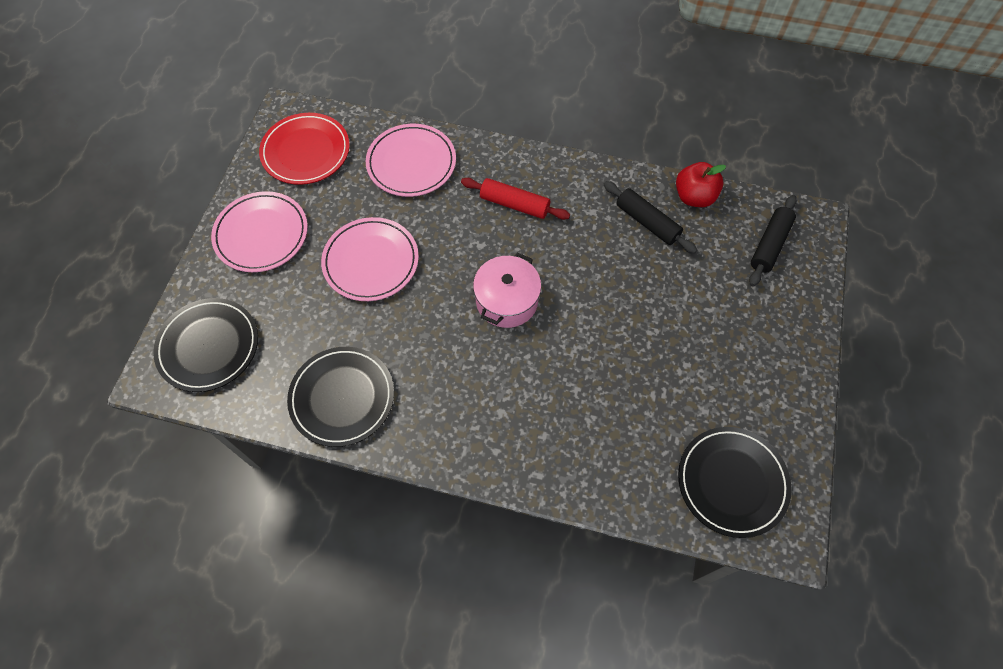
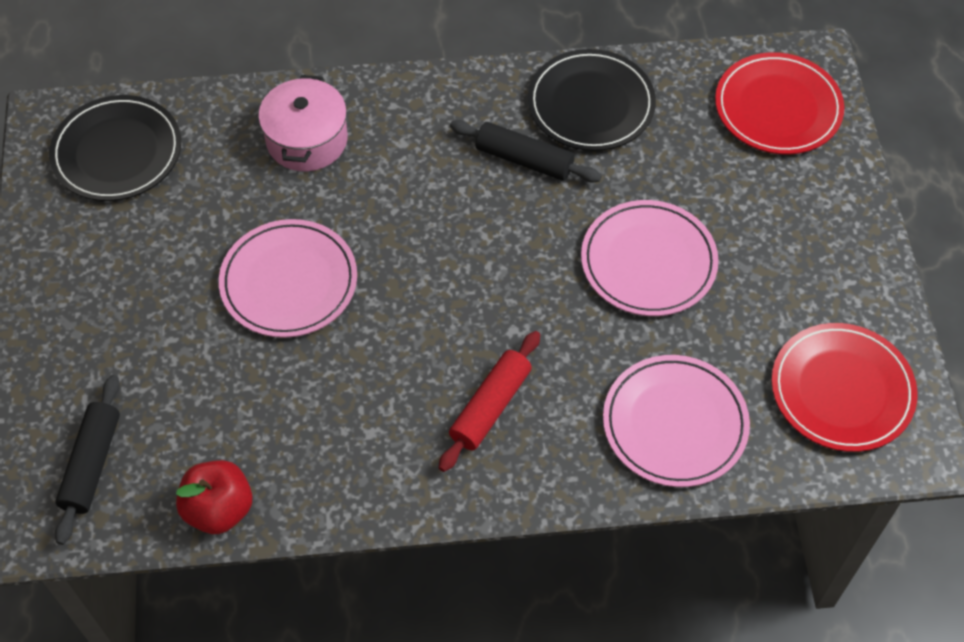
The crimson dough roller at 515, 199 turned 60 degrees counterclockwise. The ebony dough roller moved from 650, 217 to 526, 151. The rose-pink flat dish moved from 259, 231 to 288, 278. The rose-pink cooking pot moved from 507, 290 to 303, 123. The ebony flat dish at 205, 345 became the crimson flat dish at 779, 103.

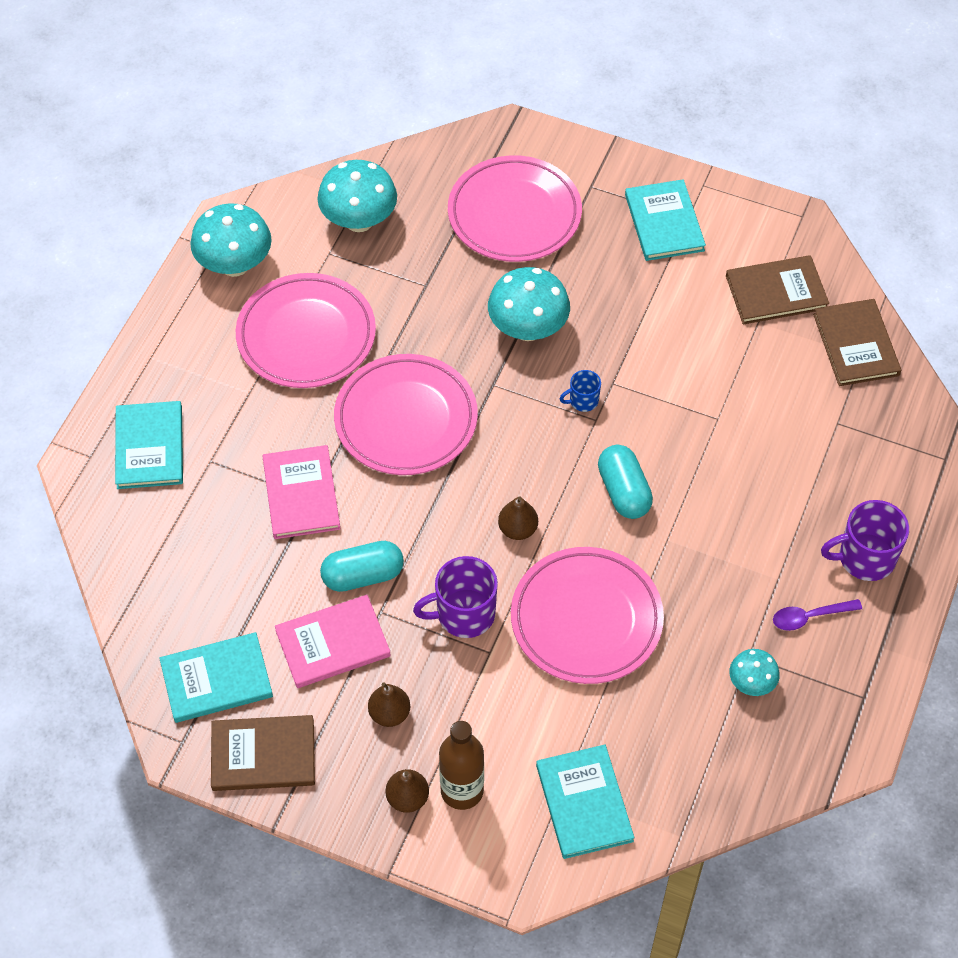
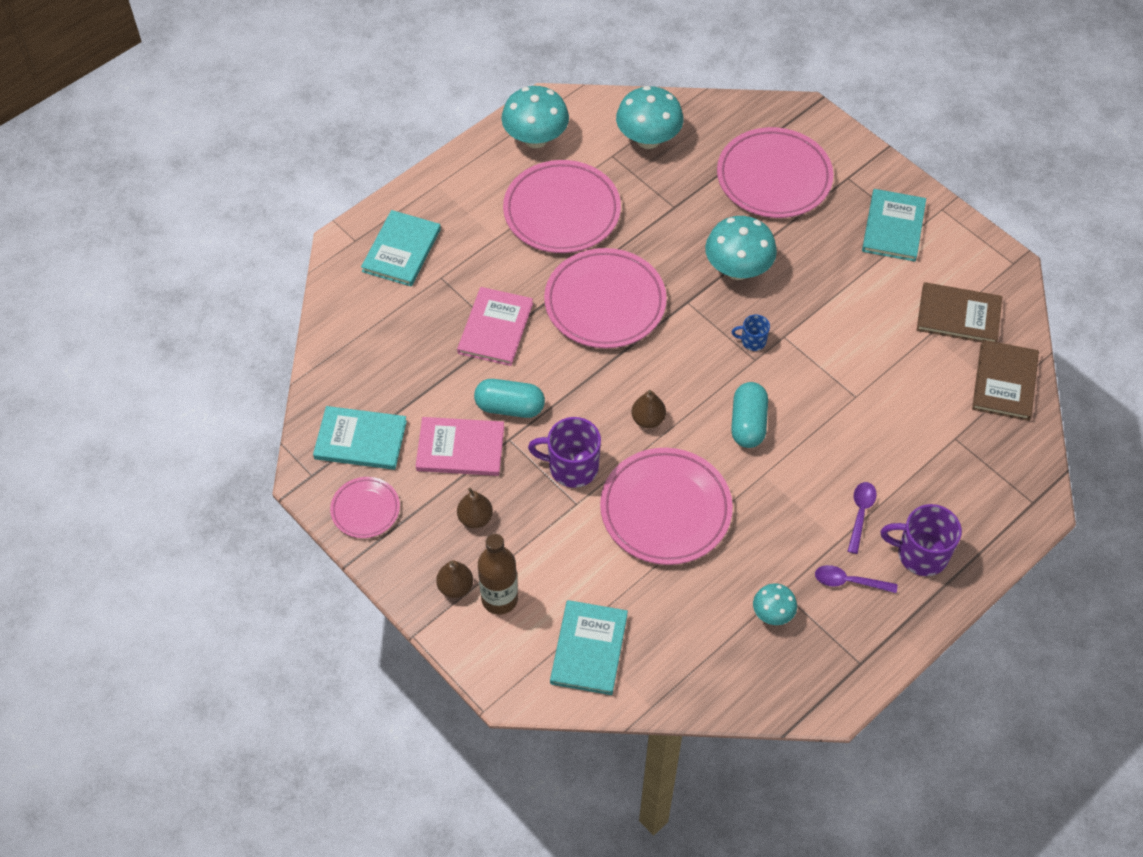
The russet book at 263, 753 was replaced by the rose-pink flat dish at 365, 507. The violet spoon at 862, 518 appeared.

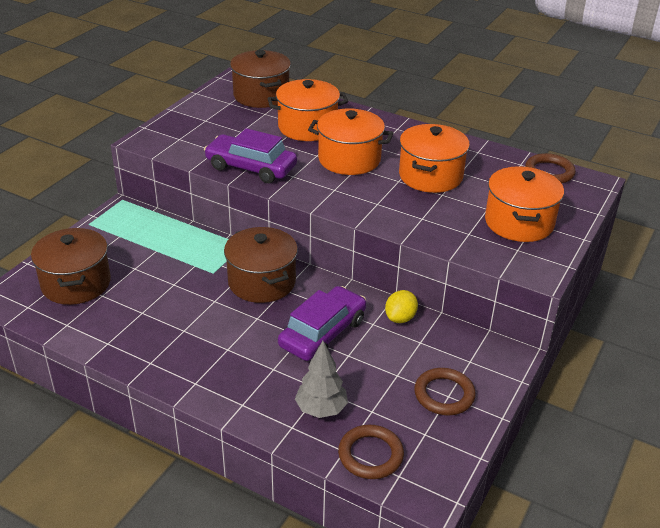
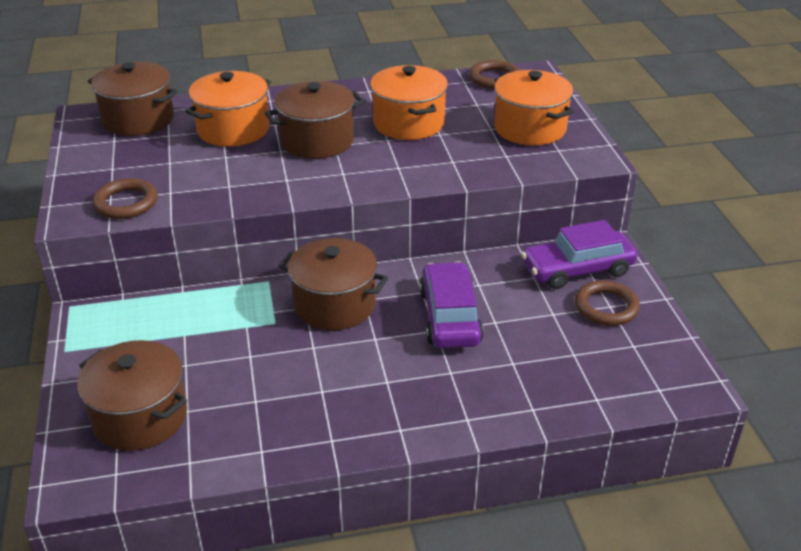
The orange-coloured cooking pot at 350, 142 became the russet cooking pot at 315, 120. The violet automobile moved from 250, 155 to 579, 254. The golden lemon at 401, 306 disappeared. The grey toy tree at 321, 379 disappeared. The russet ring moved from 371, 452 to 125, 198.

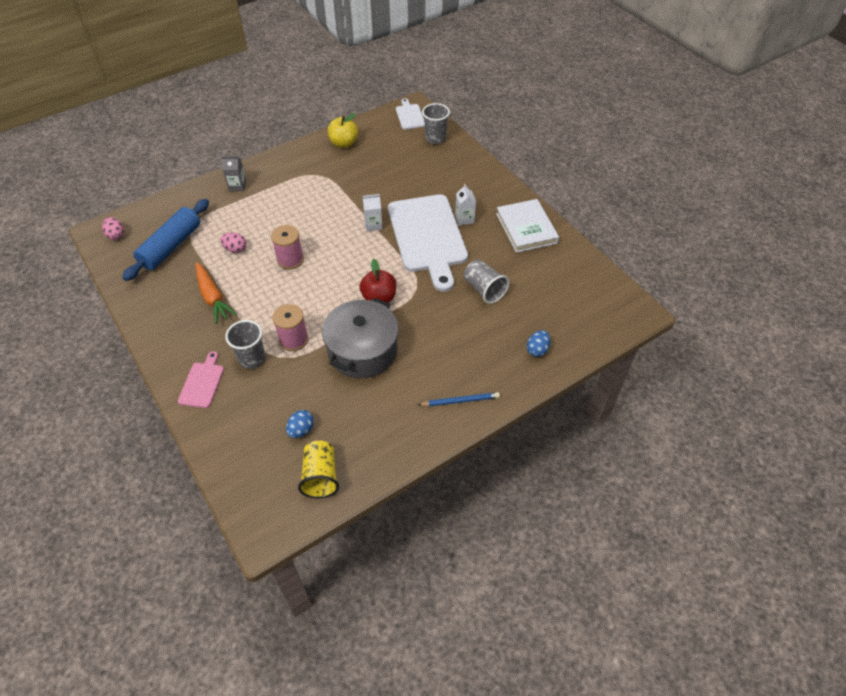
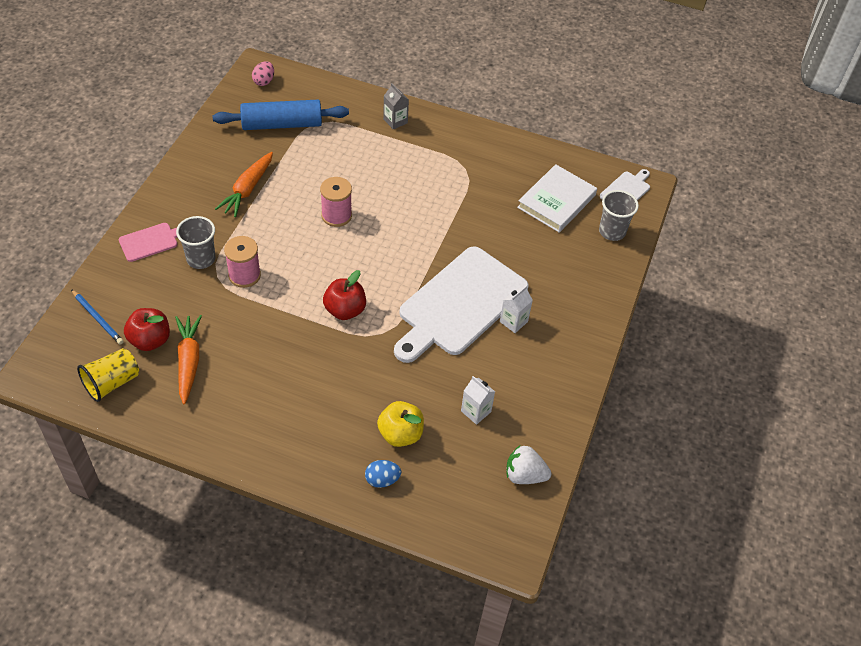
The golden apple moved from 343, 130 to 400, 424. The pure white juice carton moved from 373, 212 to 478, 400. The pure white book moved from 527, 226 to 557, 198. The rose-pink toy egg at 233, 242 disappeared. The grey beaker at 486, 281 disappeared. The grey cooking pot at 360, 338 disappeared. The royal blue pencil moved from 459, 399 to 97, 317. The royal blue toy egg at 300, 424 was replaced by the crimson apple at 147, 329. The orange-coloured carrot at 188, 359 appeared. The pure white strawberry at 528, 464 appeared.

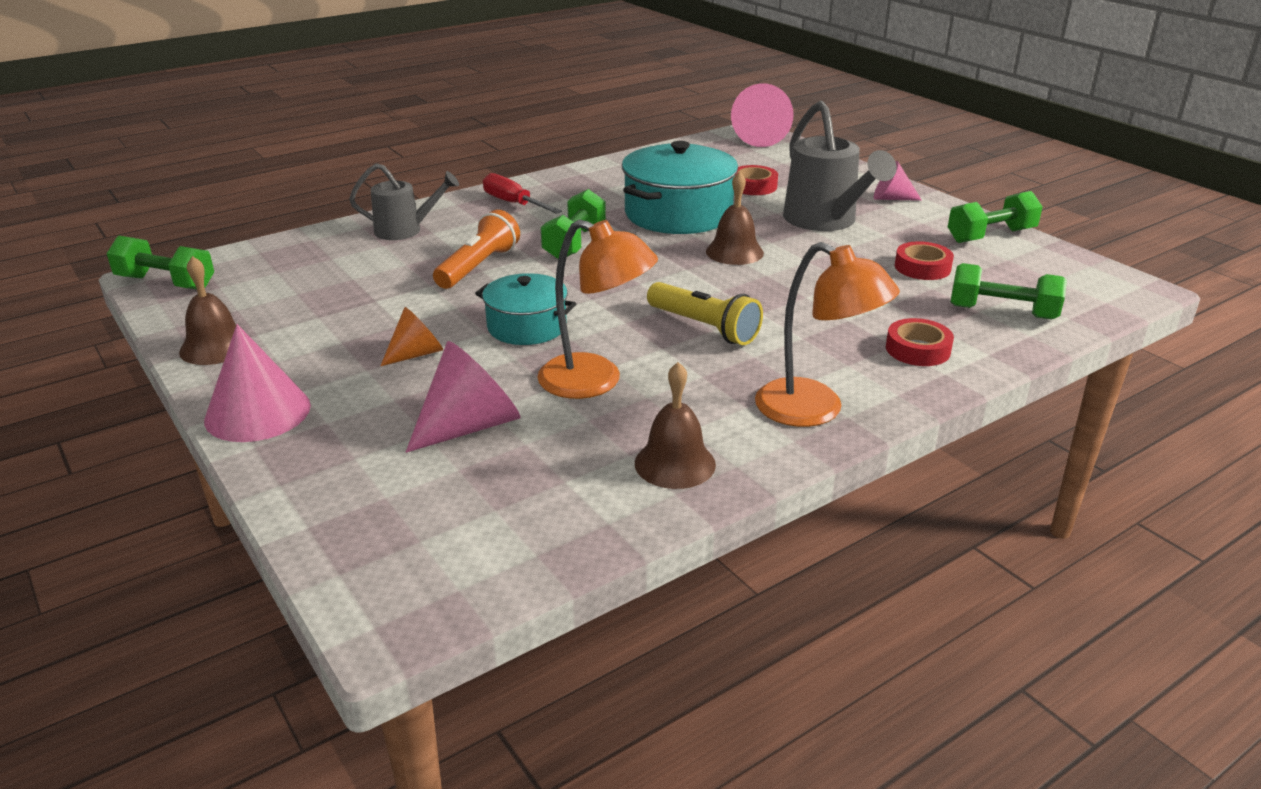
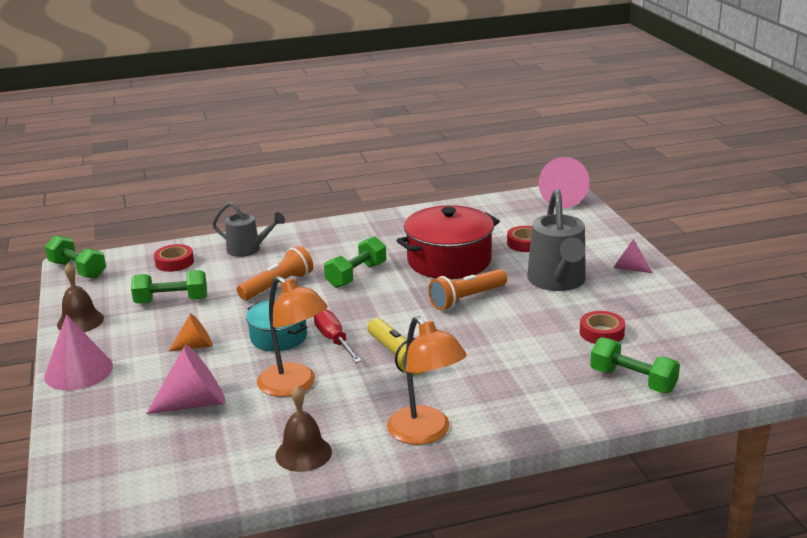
The turquoise cooking pot at 680, 187 became the crimson cooking pot at 448, 242. The russet bell at 735, 218 was replaced by the orange-coloured pocket torch at 467, 289. The crimson flat screwdriver moved from 522, 193 to 338, 336. The emerald free weight moved from 995, 217 to 169, 286. The crimson roll of tape moved from 920, 342 to 174, 258.

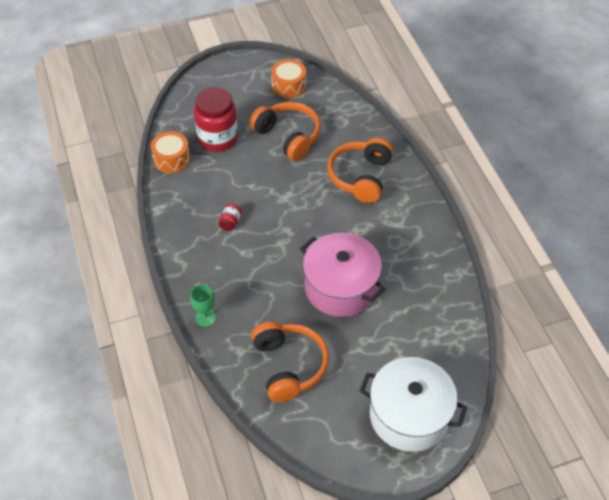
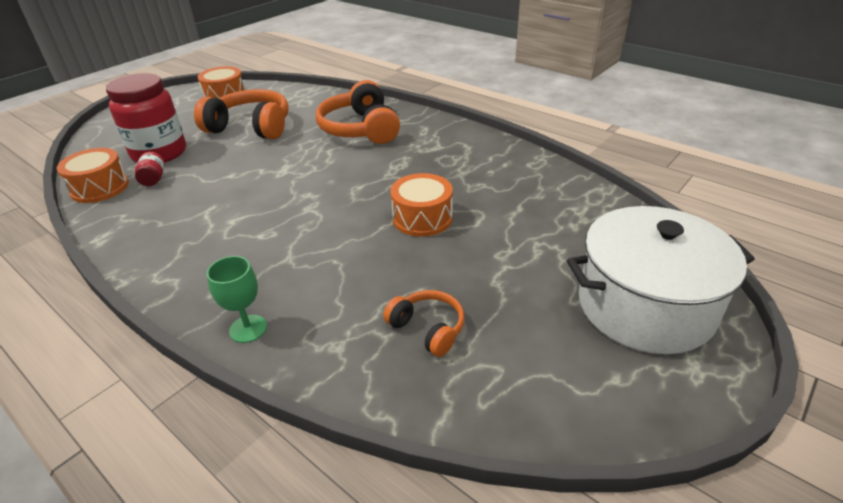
The crimson preserve jar moved from 230, 217 to 150, 169. The rose-pink cooking pot at 343, 275 was replaced by the orange-coloured drum at 421, 205. The orange-coloured headset at 290, 362 changed to 0.53 times the size.

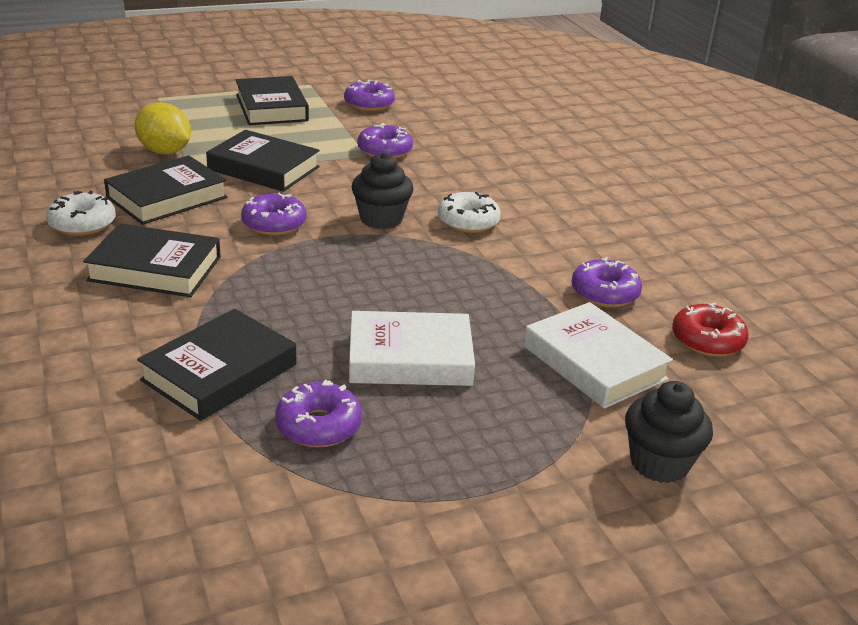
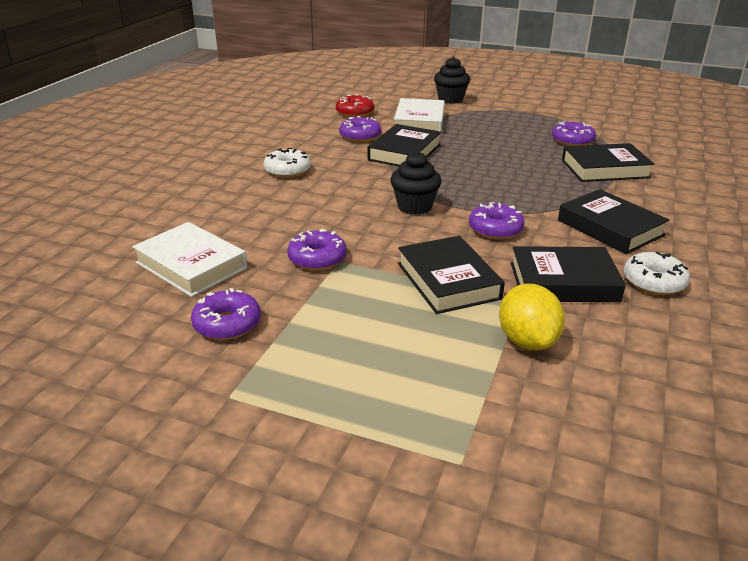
The ebony book moved from 272, 100 to 404, 145. The pure white glazed donut moved from 469, 212 to 287, 163. The pure white book moved from 412, 348 to 189, 259.

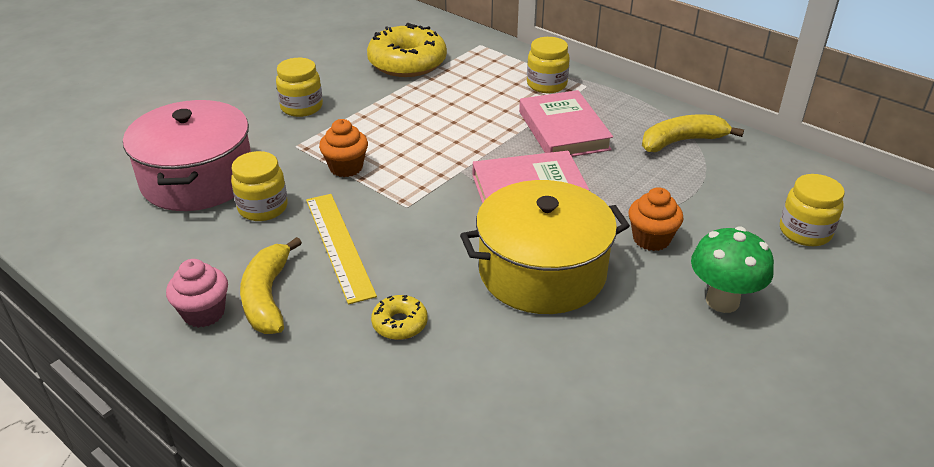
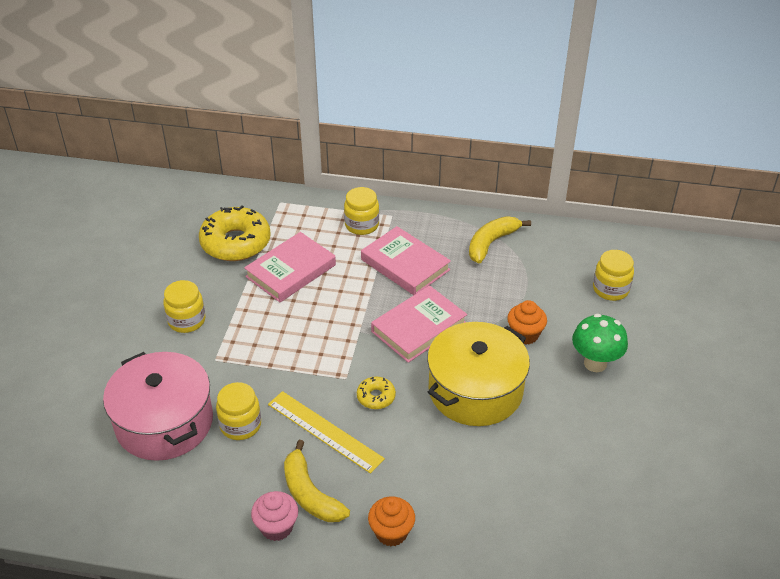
The orange-coloured muffin moved from 343, 148 to 391, 521. The golden glazed donut moved from 399, 317 to 376, 393. The rose-pink book at 290, 267 appeared.

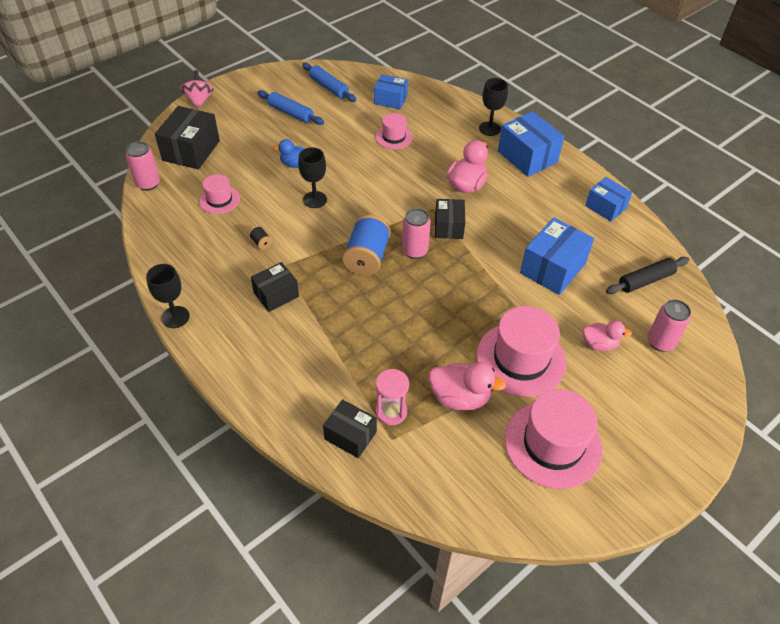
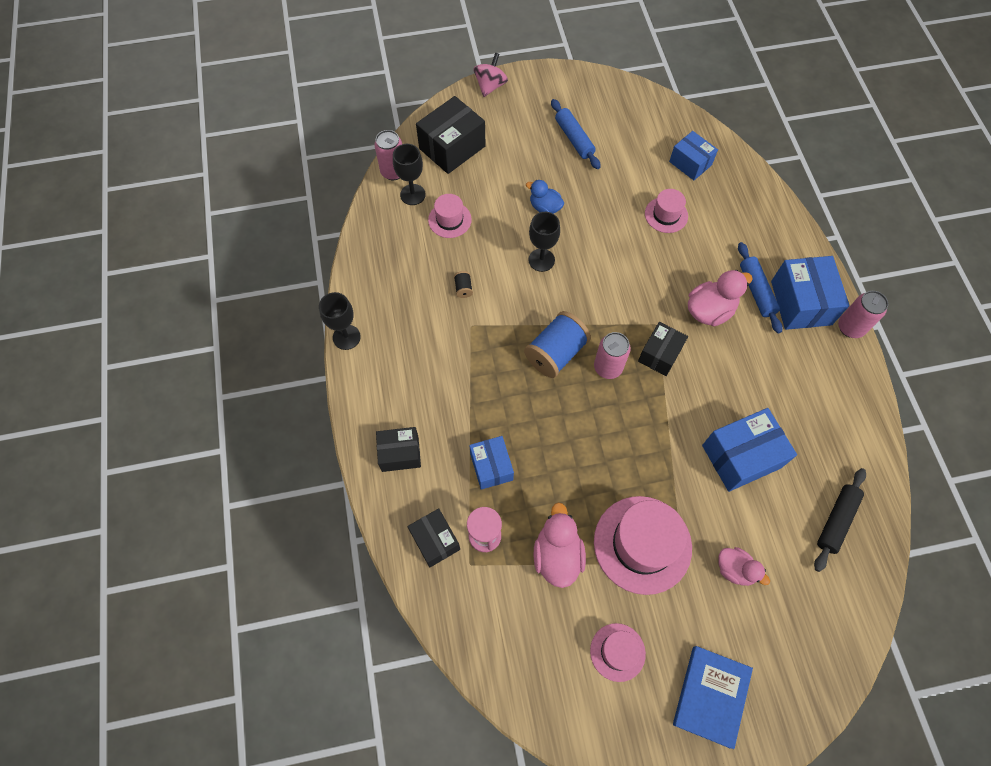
The royal blue dough roller moved from 329, 82 to 760, 287. The ebony chalice moved from 493, 107 to 409, 174. The royal blue parcel moved from 608, 199 to 491, 463. The ebony dough roller at 647, 275 turned 60 degrees counterclockwise. The ebony parcel moved from 275, 287 to 398, 449. The rose-pink soda can moved from 669, 326 to 863, 314. The rose-pink duck at 467, 386 turned 135 degrees counterclockwise. The rose-pink top hat at 554, 439 changed to 0.53 times the size. The royal blue book at 713, 697 appeared.

